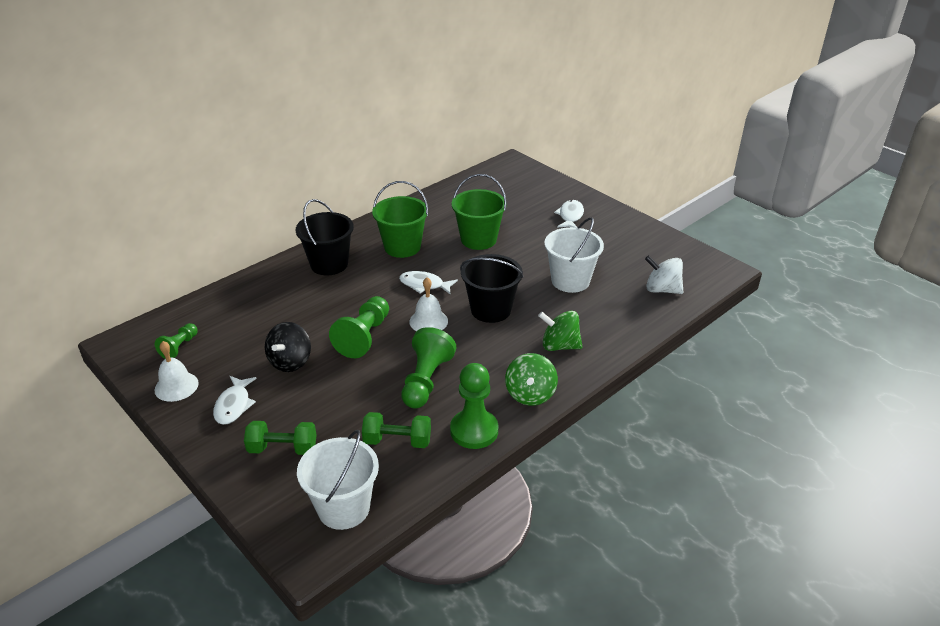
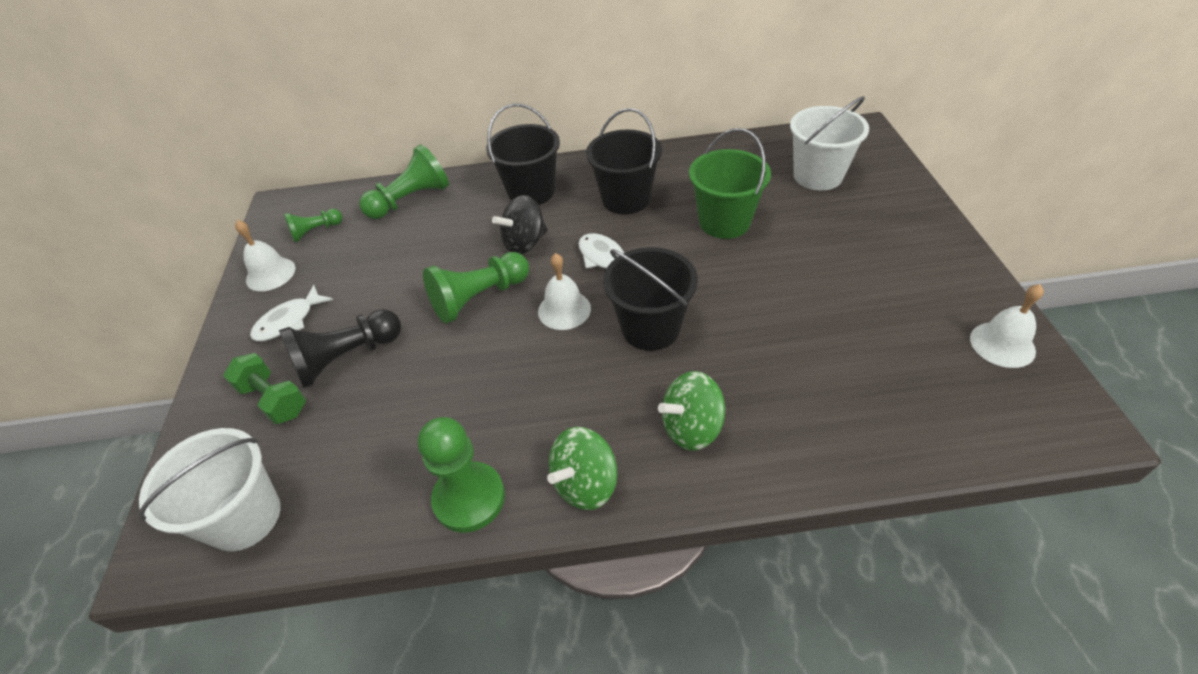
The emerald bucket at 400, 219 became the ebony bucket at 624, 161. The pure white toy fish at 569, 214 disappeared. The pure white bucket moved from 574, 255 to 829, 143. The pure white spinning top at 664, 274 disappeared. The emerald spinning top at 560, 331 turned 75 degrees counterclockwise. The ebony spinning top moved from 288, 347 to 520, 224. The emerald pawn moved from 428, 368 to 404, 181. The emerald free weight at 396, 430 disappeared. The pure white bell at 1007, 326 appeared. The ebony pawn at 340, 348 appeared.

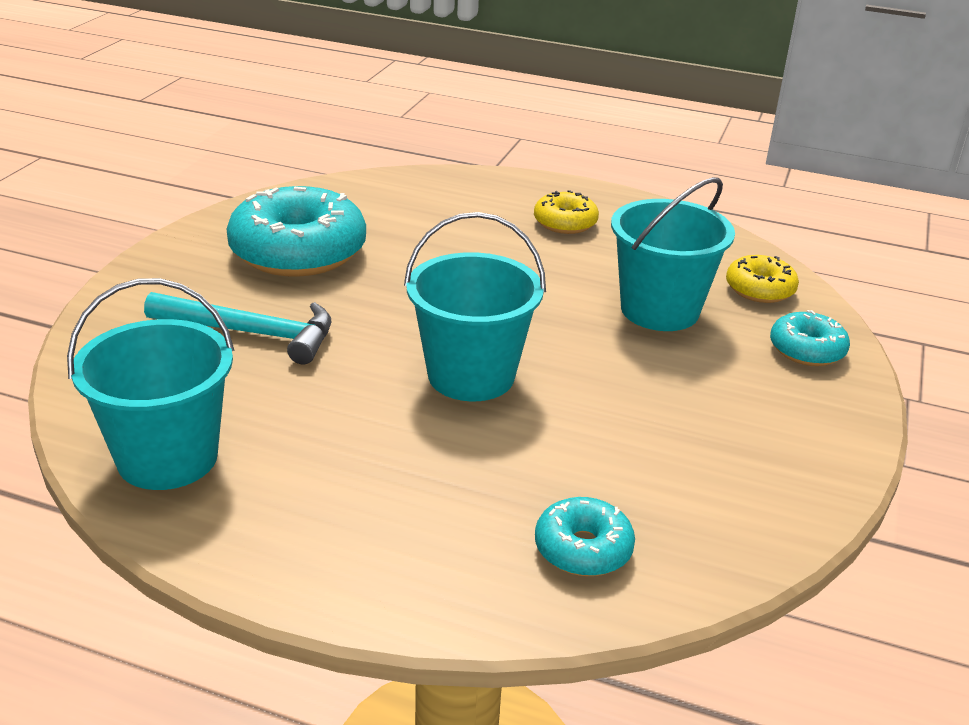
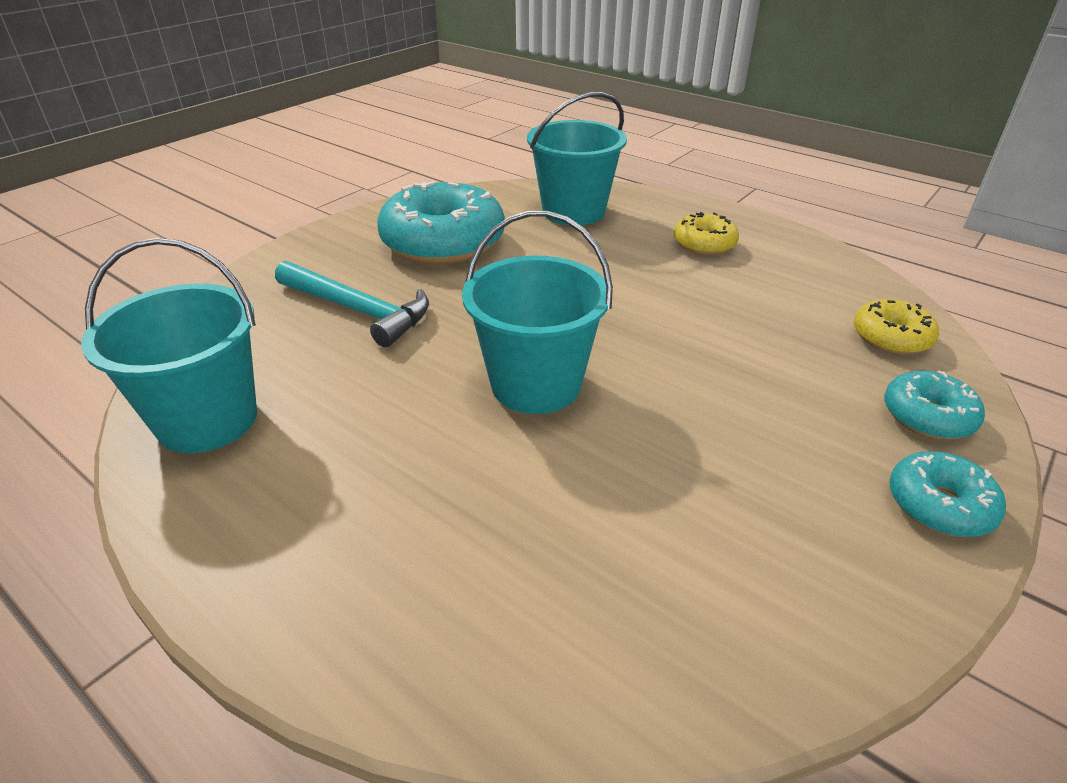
The turquoise bucket moved from 673, 254 to 577, 158. The turquoise glazed donut moved from 585, 536 to 947, 494.

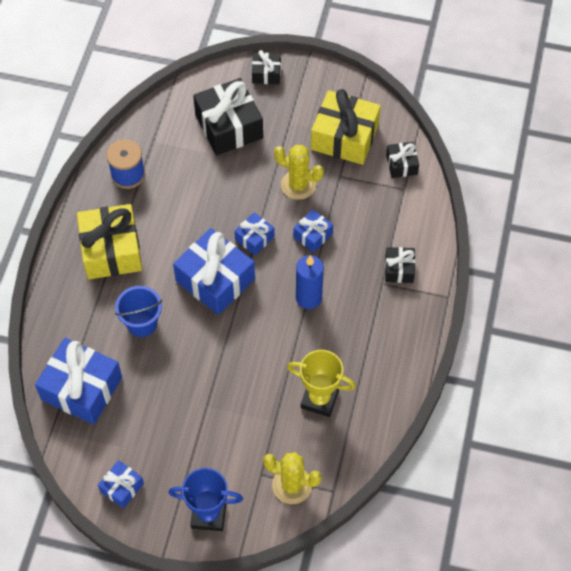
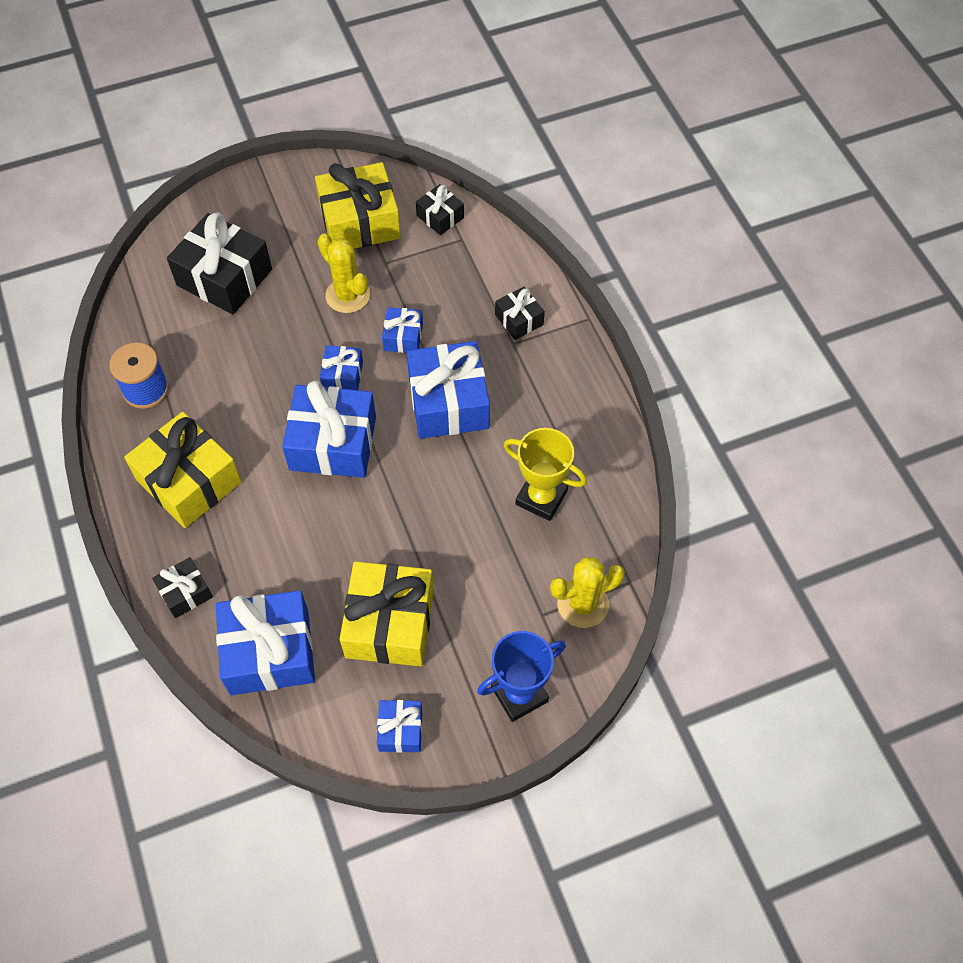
The ebony present moved from 266, 67 to 182, 587. The golden cactus at 299, 172 turned 60 degrees clockwise. The royal blue pillar candle at 310, 282 was replaced by the royal blue present at 448, 390. The royal blue bucket at 138, 311 disappeared. The golden award cup at 321, 383 turned 45 degrees clockwise. The golden present at 387, 613 appeared.

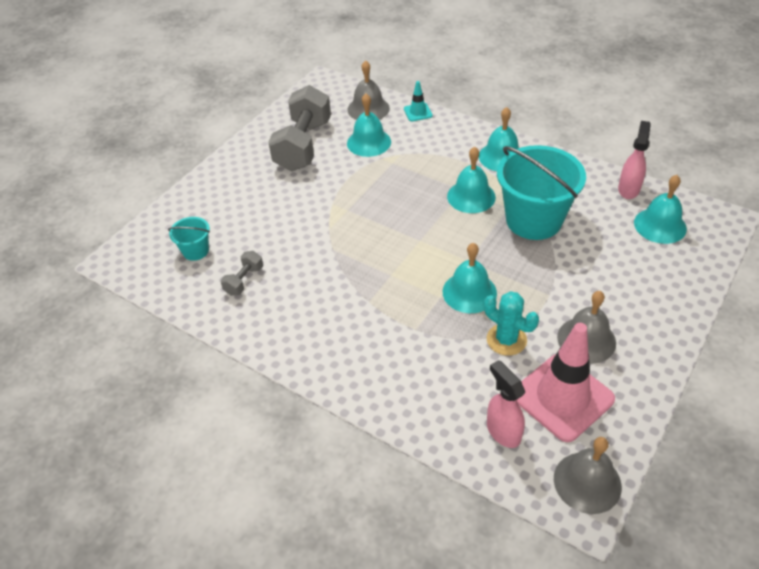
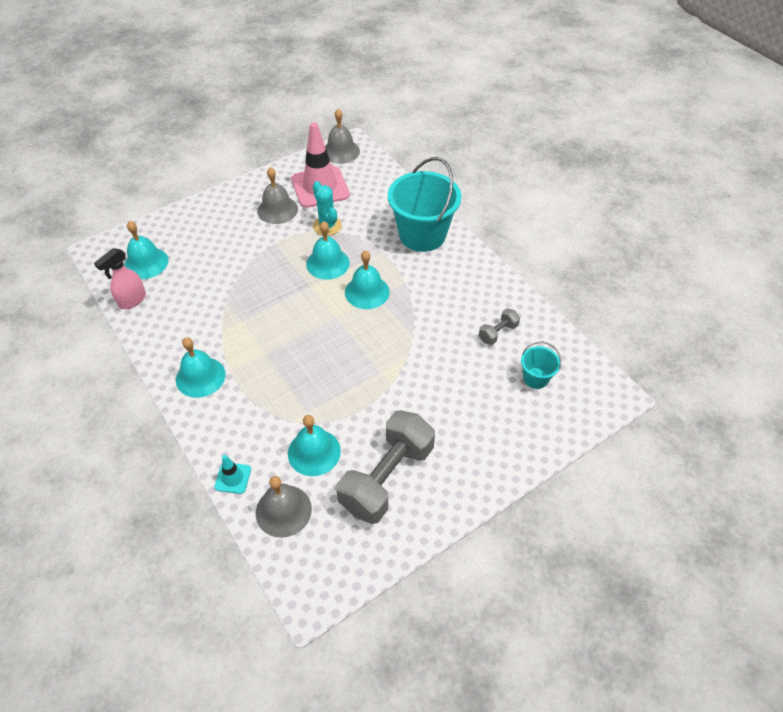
The turquoise bucket moved from 541, 192 to 424, 204. The turquoise bell moved from 471, 180 to 367, 279. The rose-pink sprayer at 506, 404 disappeared.

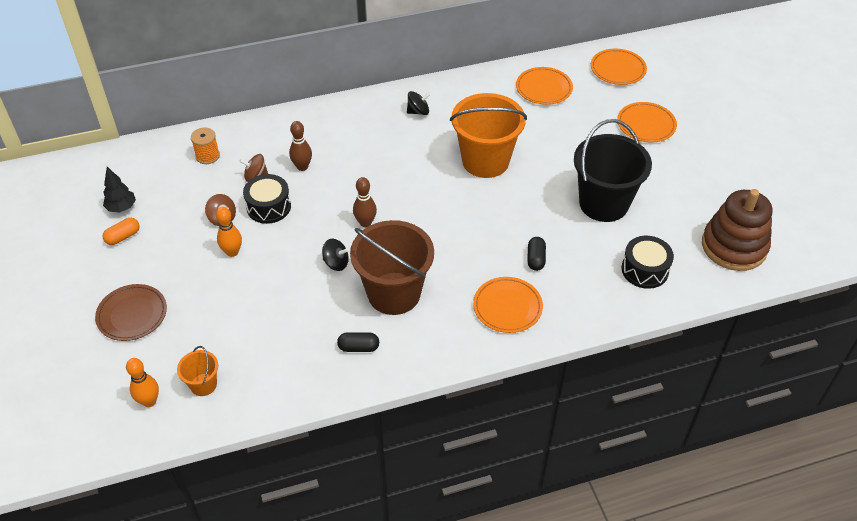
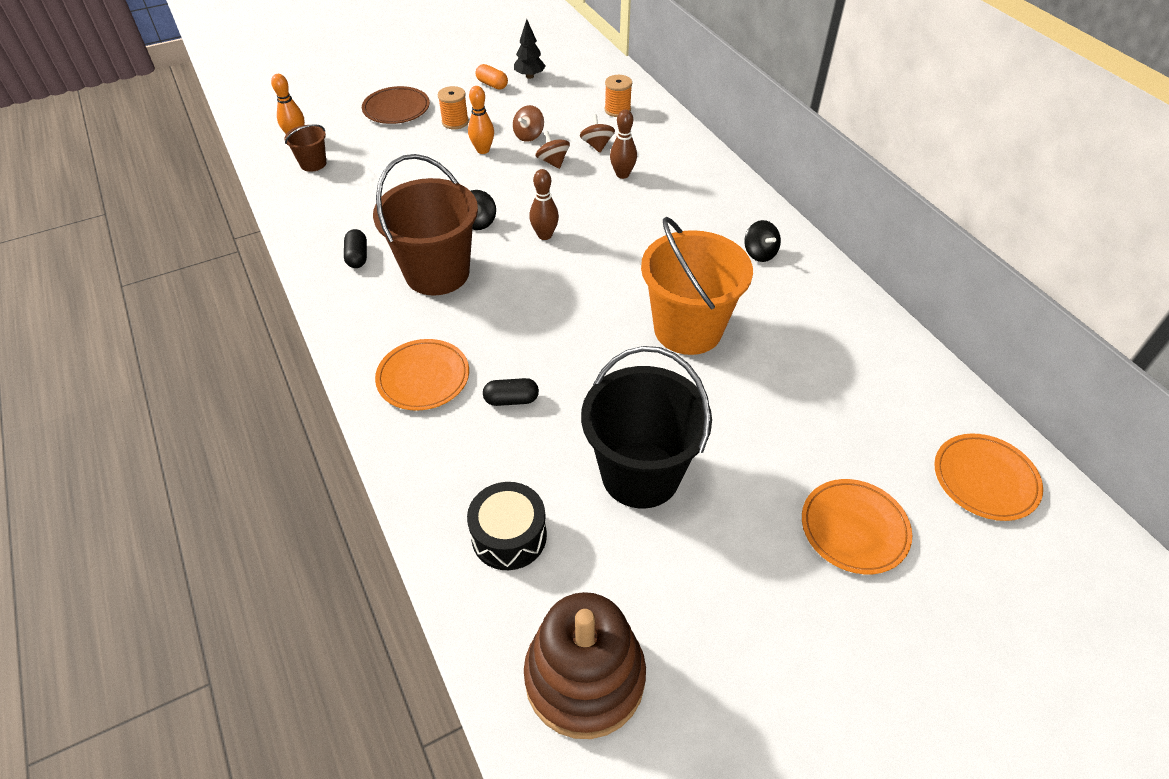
The orange-coloured flat dish at 544, 86 disappeared. The ebony drum at 267, 199 was replaced by the russet spinning top at 552, 150. The orange-coloured bucket at 197, 371 became the russet bucket at 305, 148. The orange-coloured reel of thread at 453, 107 appeared.

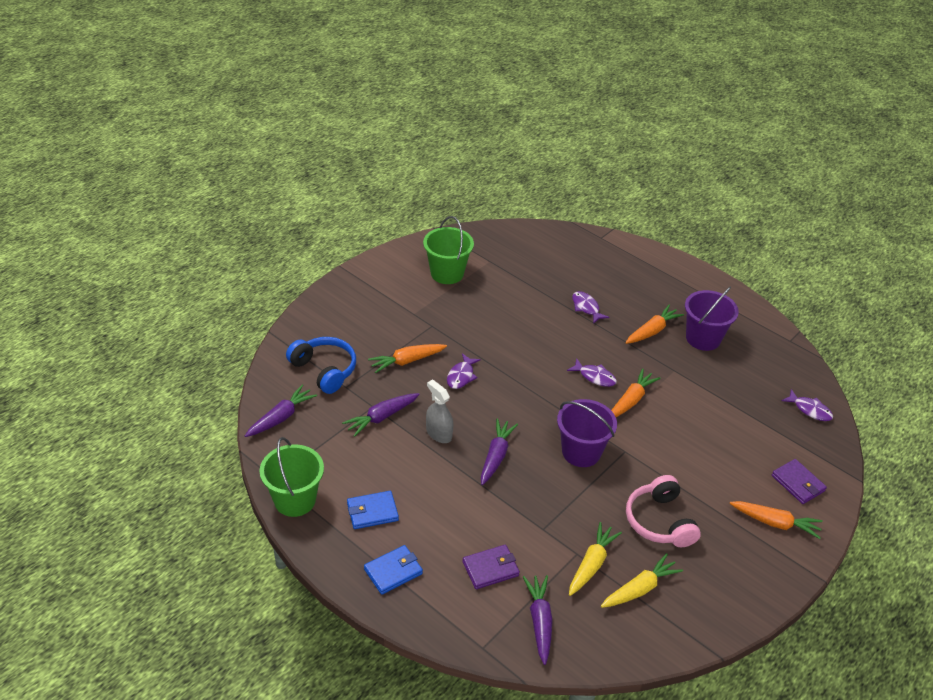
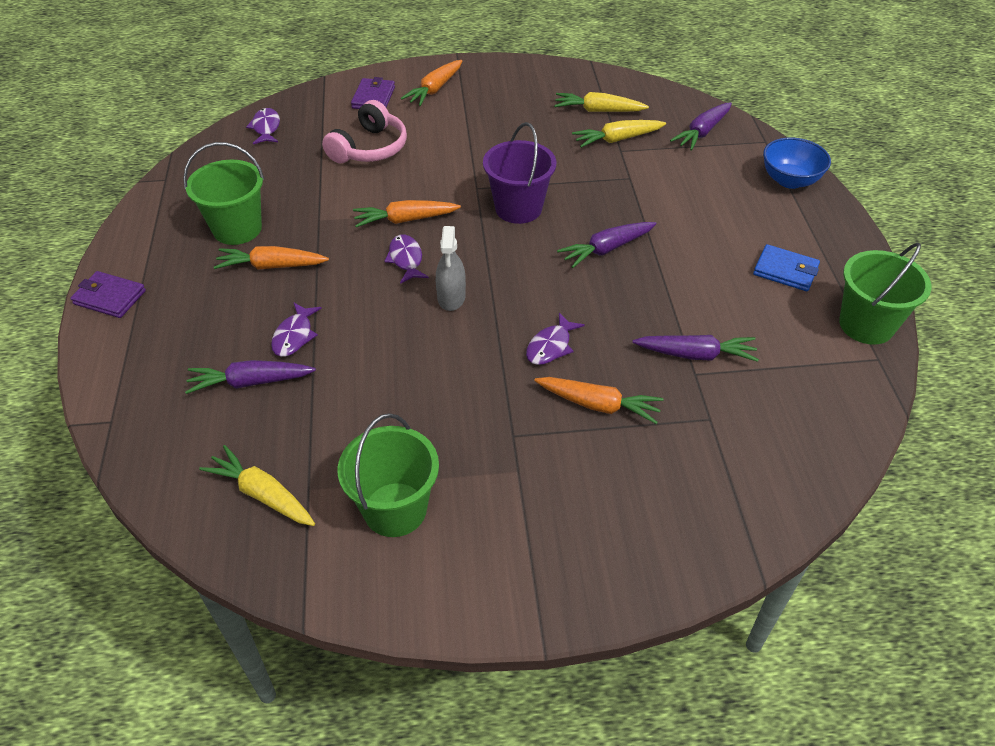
The violet bucket at 712, 319 became the emerald bucket at 223, 193. The royal blue headset at 321, 365 disappeared. The violet toy fish at 464, 371 turned 150 degrees clockwise. The grey sprayer moved from 439, 411 to 451, 268. The violet carrot moved from 281, 411 to 250, 377. The rose-pink headset moved from 663, 511 to 364, 131. The orange-coloured carrot at 776, 520 turned 120 degrees counterclockwise. The royal blue card wallet at 393, 570 disappeared. The violet card wallet moved from 491, 567 to 108, 294. The royal blue serving bowl at 797, 163 appeared. The golden carrot at 257, 485 appeared.

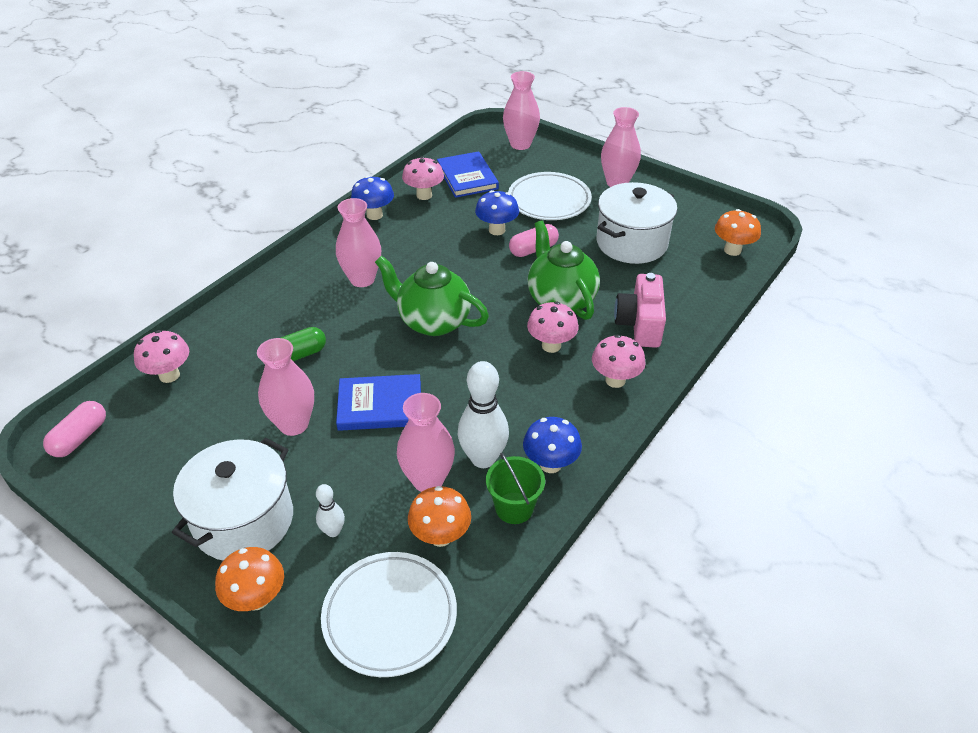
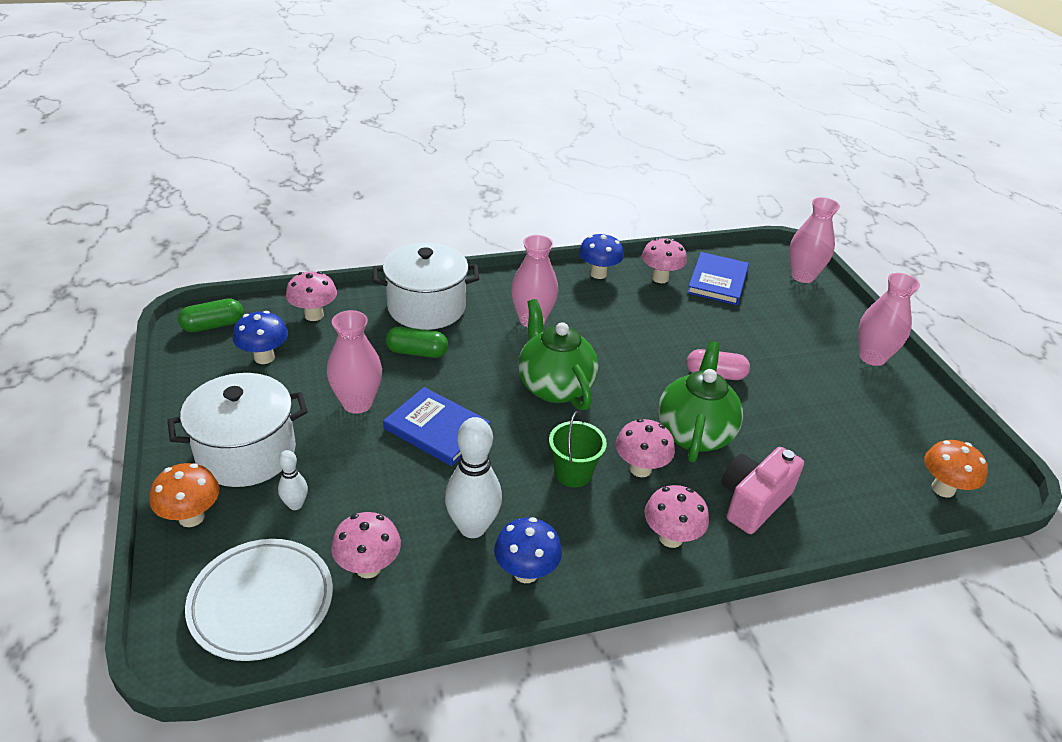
The pure white flat dish at 550, 196 disappeared. The pure white cooking pot moved from 637, 223 to 425, 286. The royal blue fungus moved from 497, 212 to 260, 337. The rose-pink tall vase at 426, 442 disappeared. The rose-pink pill shape at 74, 429 became the emerald pill shape at 210, 315. The emerald bucket moved from 515, 488 to 578, 449. The orange-coloured fungus at 439, 516 became the rose-pink fungus at 366, 545.

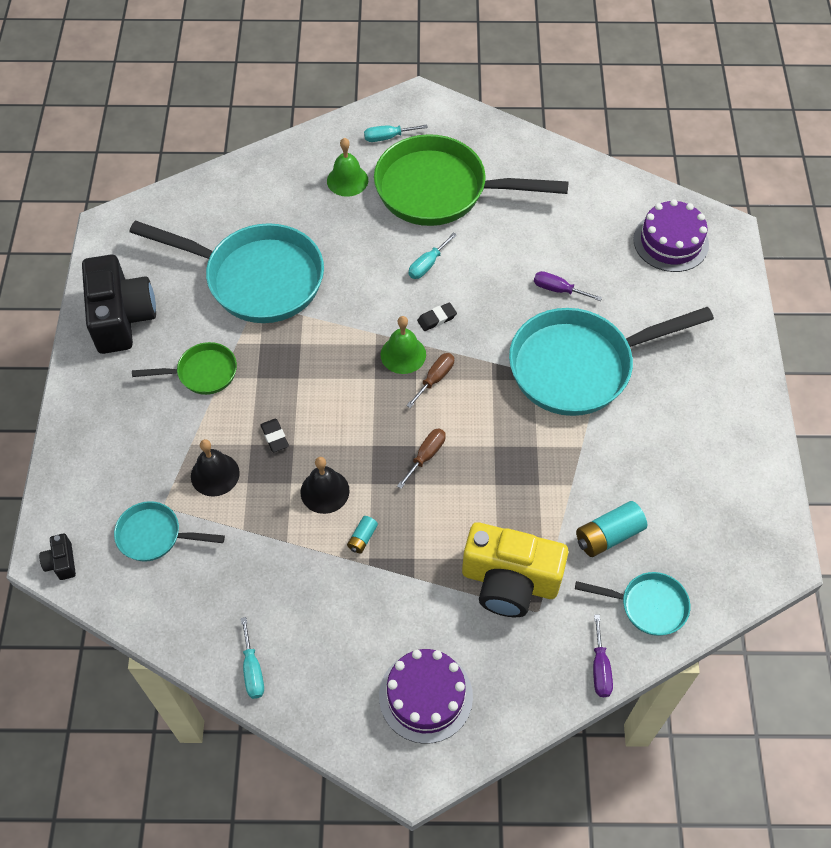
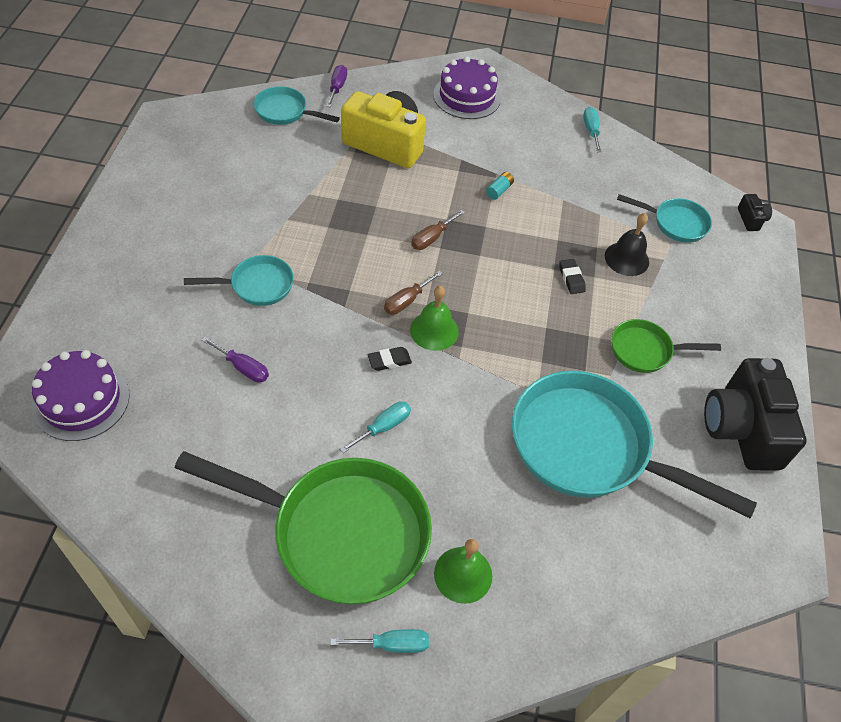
The turquoise frying pan at 611, 361 changed to 0.49 times the size. The ebony bell at 325, 485 disappeared. The turquoise power cell at 611, 529 disappeared.

